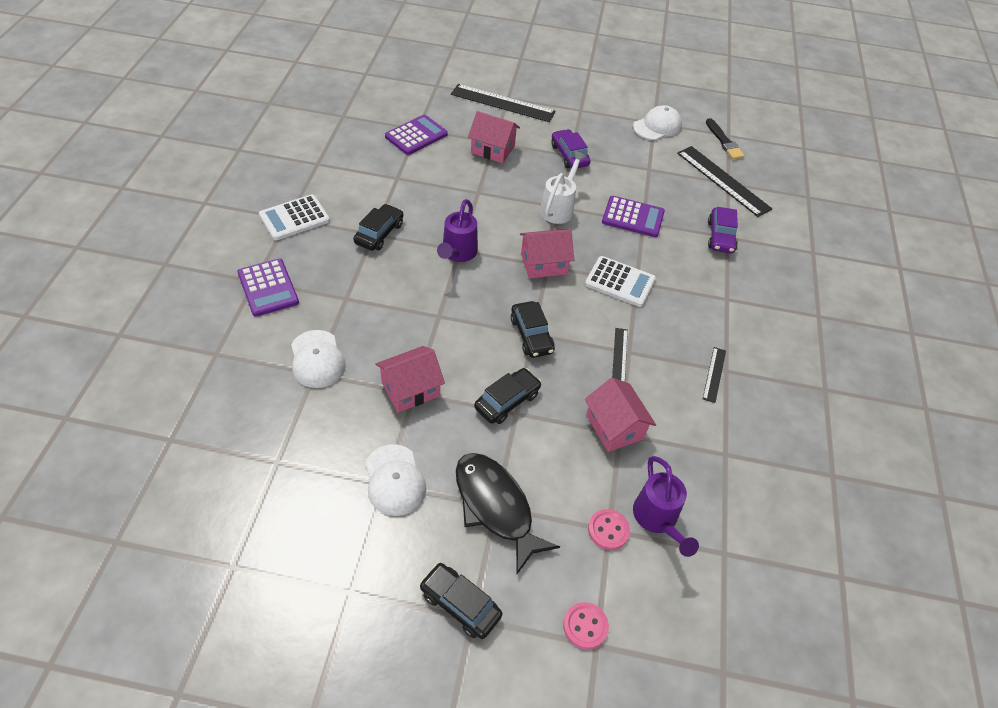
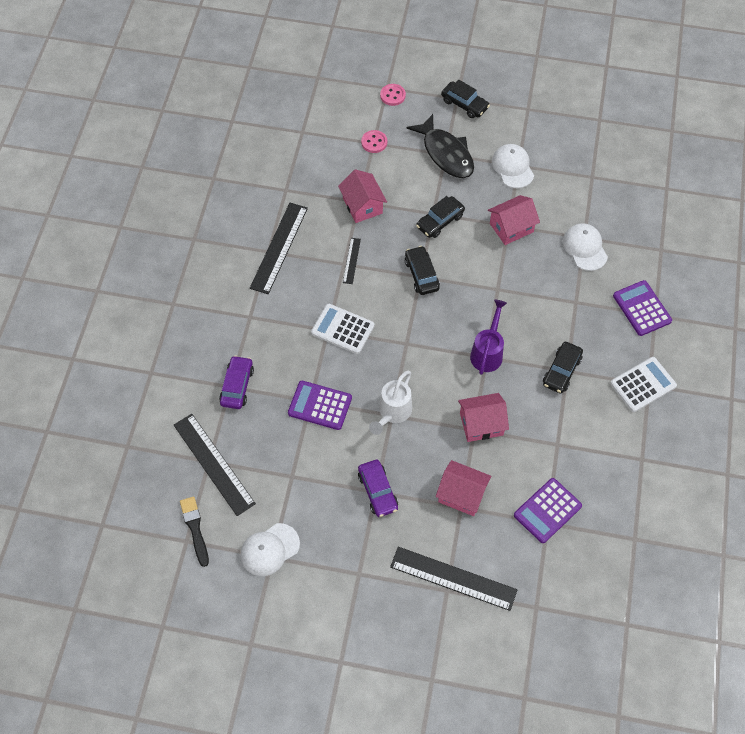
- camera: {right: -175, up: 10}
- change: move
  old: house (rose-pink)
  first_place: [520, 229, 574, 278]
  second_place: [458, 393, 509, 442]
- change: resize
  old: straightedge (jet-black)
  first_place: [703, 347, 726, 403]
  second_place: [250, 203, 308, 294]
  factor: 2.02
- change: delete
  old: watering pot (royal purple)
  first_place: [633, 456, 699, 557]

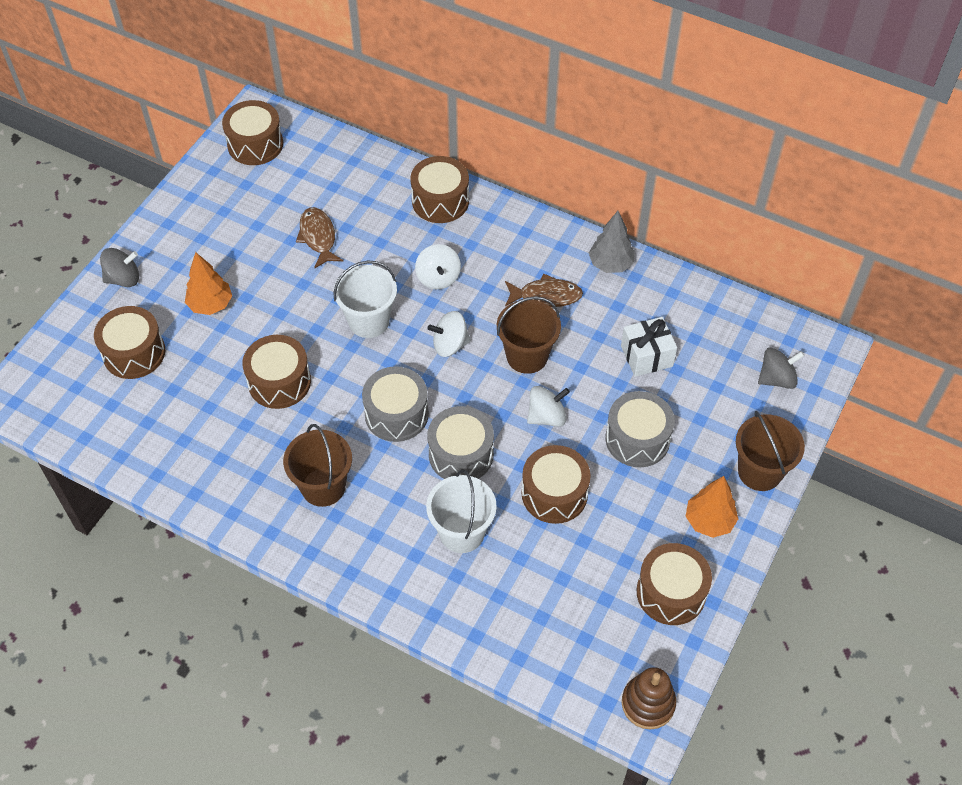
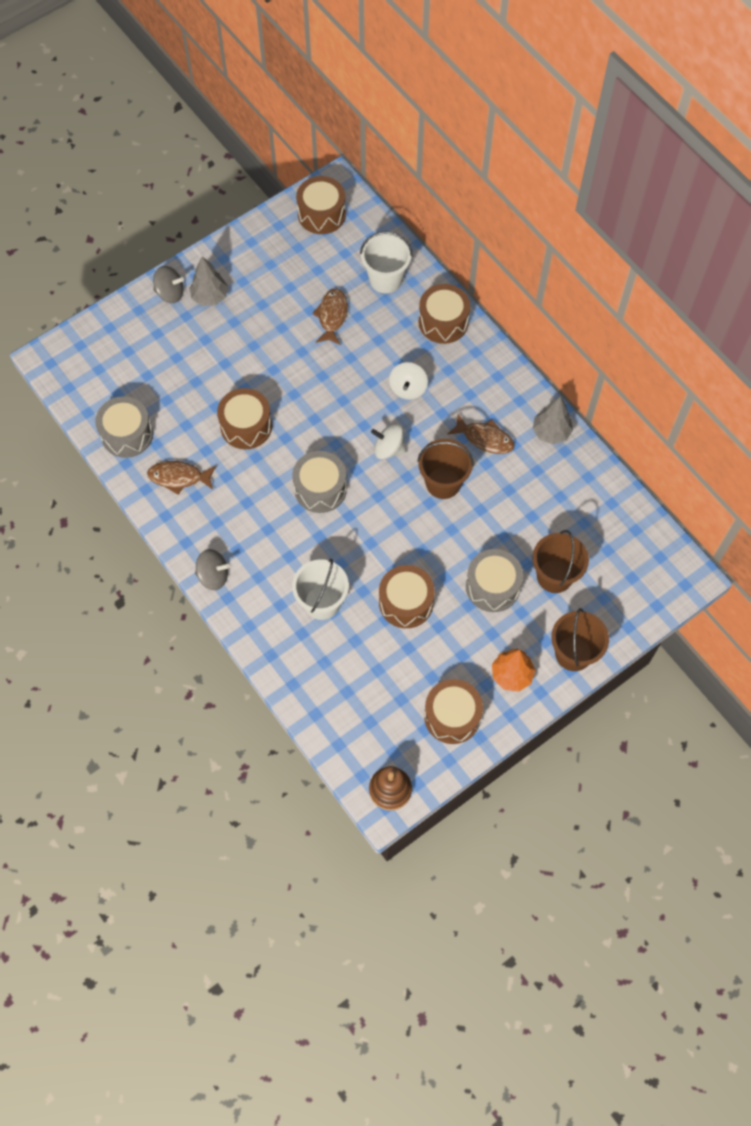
- camera: {right: 25, up: 10}
- change: delete
  old: tree (bright orange)
  first_place: [185, 252, 232, 315]
- change: move
  old: sand bucket (pure white)
  first_place: [333, 261, 397, 338]
  second_place: [360, 231, 413, 293]
- change: delete
  old: snare drum (dark brown)
  first_place: [94, 306, 165, 379]
- change: delete
  old: present (pure white)
  first_place: [621, 317, 677, 377]
- change: move
  old: toy top (ash-grey)
  first_place: [758, 348, 805, 389]
  second_place: [195, 549, 230, 590]
- change: delete
  old: toy top (pure white)
  first_place: [527, 386, 570, 427]
- change: move
  old: snare drum (ash-grey)
  first_place: [427, 406, 494, 479]
  second_place: [95, 396, 153, 458]
- change: move
  old: sand bucket (dark brown)
  first_place: [283, 424, 352, 507]
  second_place: [532, 530, 589, 593]
- change: insert
  new: tree (ash-grey)
  second_place: [189, 256, 228, 306]
- change: insert
  new: toy fish (dark brown)
  second_place: [147, 461, 216, 495]

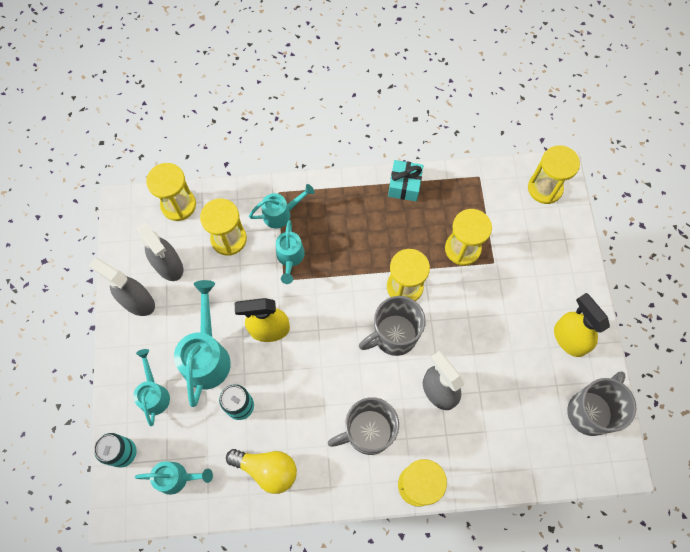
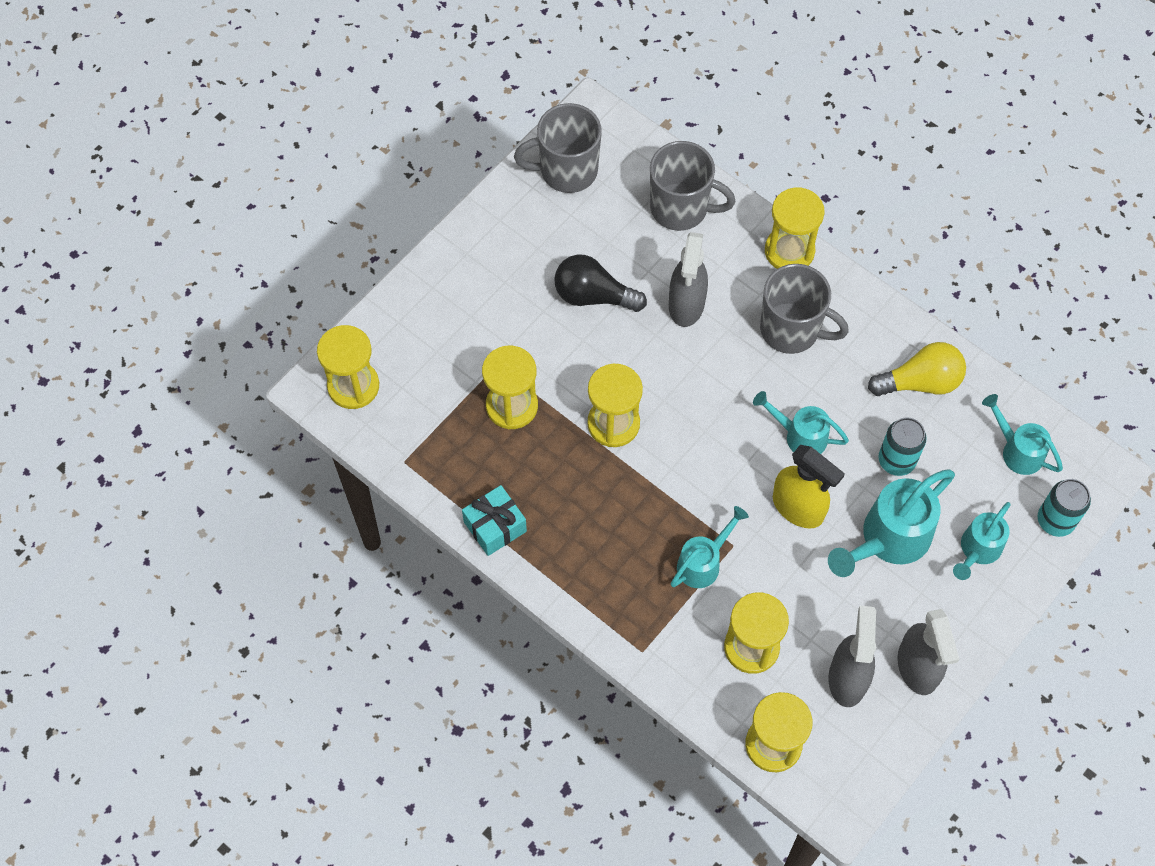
- camera: {right: -135, up: -5}
- change: move
  old: watering pot (aqua)
  first_place: [249, 184, 315, 229]
  second_place: [753, 391, 849, 454]
- change: delete
  old: sprayer (golden)
  first_place: [554, 293, 610, 357]
- change: move
  old: tea mug (ash-grey)
  first_place: [359, 296, 426, 356]
  second_place: [650, 141, 736, 231]
- change: rotate
  old: bulb (golden)
  first_place: [226, 449, 297, 494]
  second_place: [868, 342, 966, 396]
  degrees: 105
- change: insert
  new: bulb (jet-black)
  second_place: [554, 255, 647, 312]

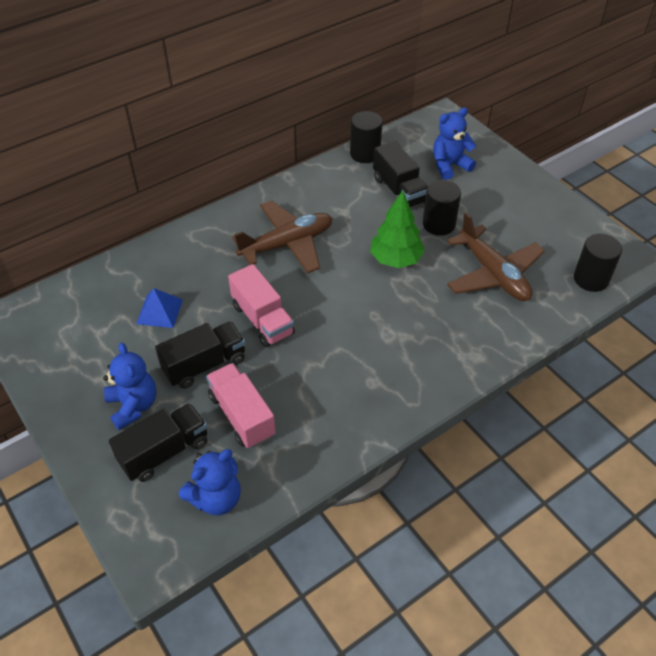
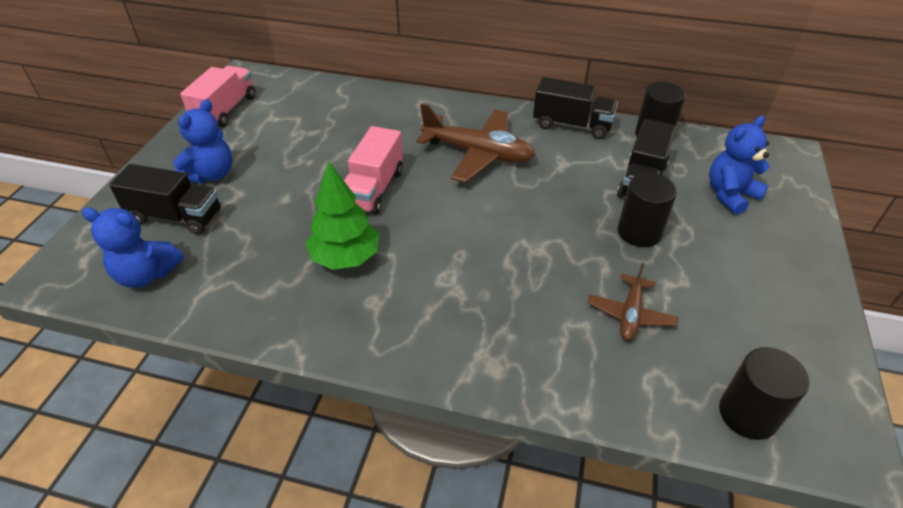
- camera: {right: 50, up: -5}
- change: rotate
  old: stuffed bear (royal blue)
  first_place: [433, 107, 476, 180]
  second_place: [709, 115, 769, 215]
  degrees: -60
- change: move
  old: tree (green)
  first_place: [370, 190, 425, 268]
  second_place: [306, 161, 379, 270]
- change: resize
  old: aeroplane (dark brown)
  first_place: [447, 212, 545, 301]
  second_place: [587, 263, 678, 340]
  factor: 0.55
- change: delete
  old: solid pyramid (royal blue)
  first_place: [136, 288, 183, 328]
- change: move
  old: truck (jet-black)
  first_place: [155, 321, 245, 388]
  second_place: [533, 77, 618, 139]
- change: move
  old: truck (rose-pink)
  first_place: [206, 363, 276, 448]
  second_place: [180, 66, 256, 127]

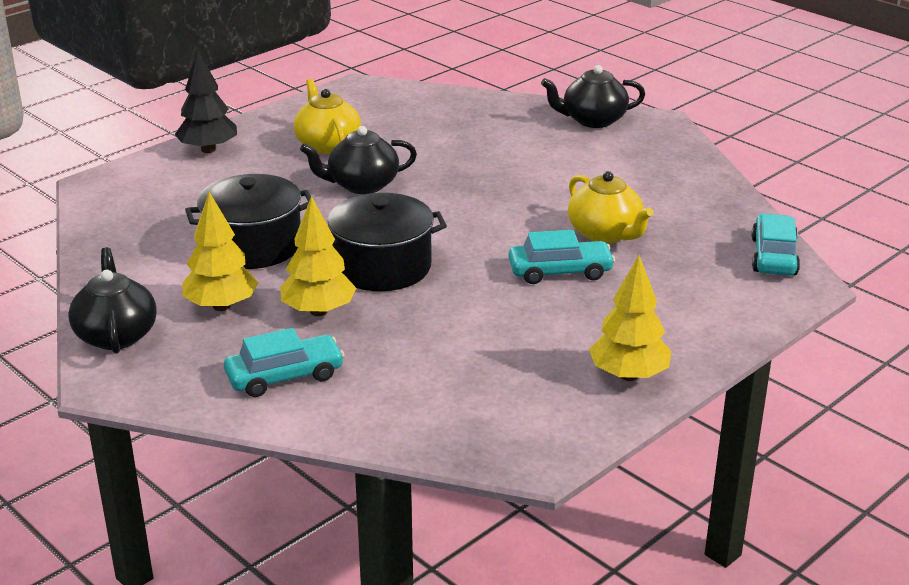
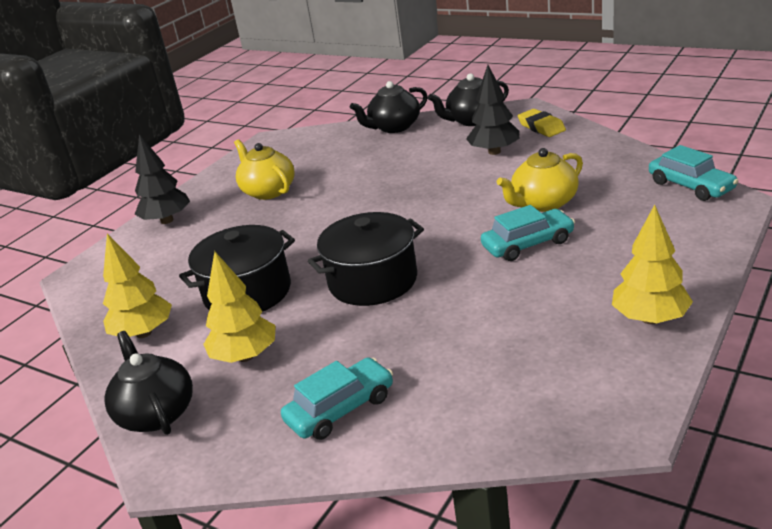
- camera: {right: -10, up: 0}
- change: move
  old: teapot (jet-black)
  first_place: [300, 126, 417, 194]
  second_place: [350, 81, 427, 133]
- change: rotate
  old: teapot (golden)
  first_place: [568, 171, 654, 243]
  second_place: [497, 148, 583, 212]
  degrees: 105
- change: move
  old: tree (golden)
  first_place: [280, 196, 357, 316]
  second_place: [103, 234, 172, 338]
- change: rotate
  old: automobile (aqua)
  first_place: [751, 213, 800, 276]
  second_place: [649, 145, 738, 201]
  degrees: 150
- change: insert
  new: tree (jet-black)
  second_place: [466, 65, 520, 155]
- change: insert
  new: pencil eraser (golden)
  second_place: [518, 109, 566, 137]

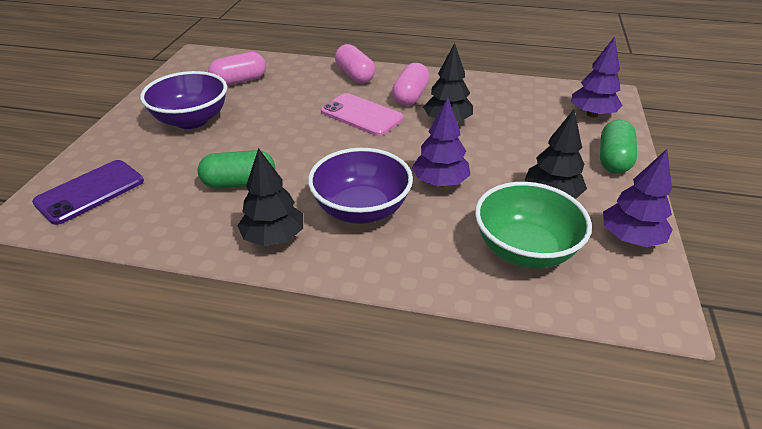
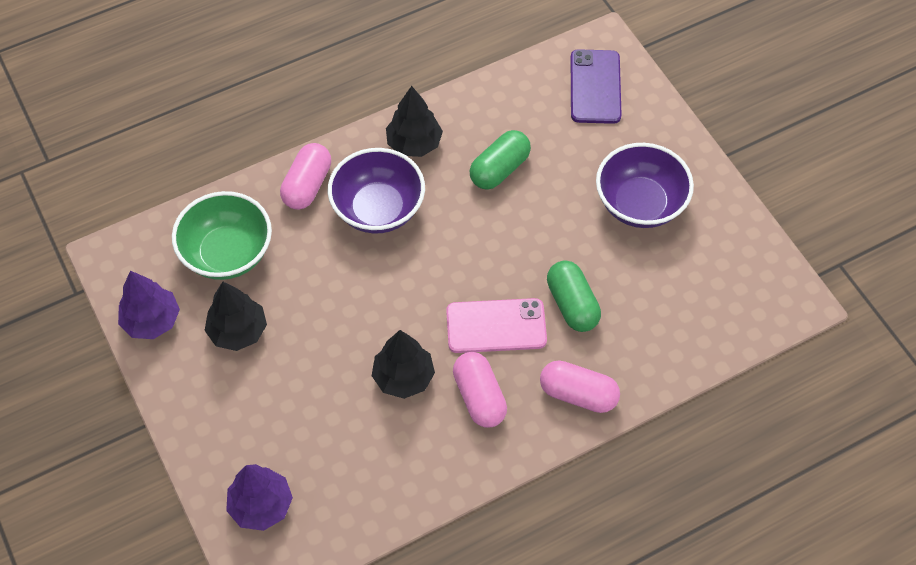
- camera: {right: 140, up: 20}
- change: move
  old: pill (rose-pink)
  first_place: [208, 52, 266, 86]
  second_place: [280, 143, 331, 210]
- change: delete
  old: tree (royal purple)
  first_place: [412, 97, 470, 187]
- change: move
  old: pill (green)
  first_place: [600, 120, 637, 174]
  second_place: [547, 260, 601, 332]

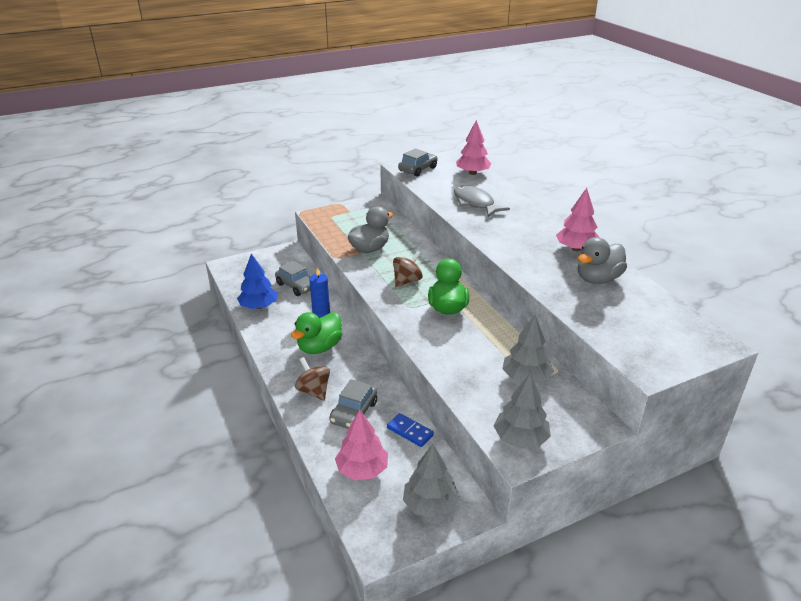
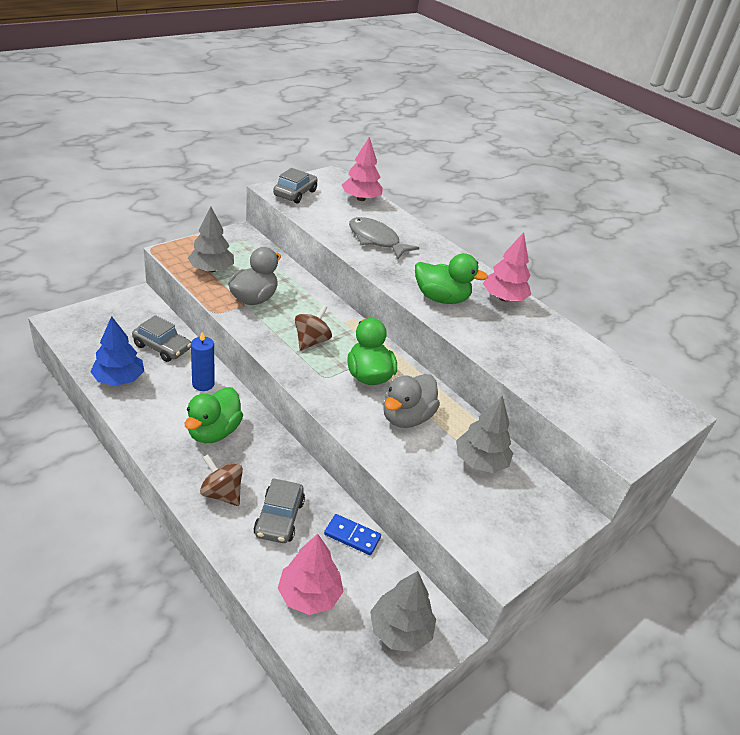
- camera: {right: -20, up: 5}
- change: move
  old: toy duck (ash-grey)
  first_place: [578, 237, 627, 284]
  second_place: [384, 374, 440, 428]
- change: move
  old: tree (ash-grey)
  first_place: [494, 373, 551, 448]
  second_place: [188, 207, 234, 272]
- change: insert
  new: toy duck (green)
  second_place: [415, 253, 488, 304]

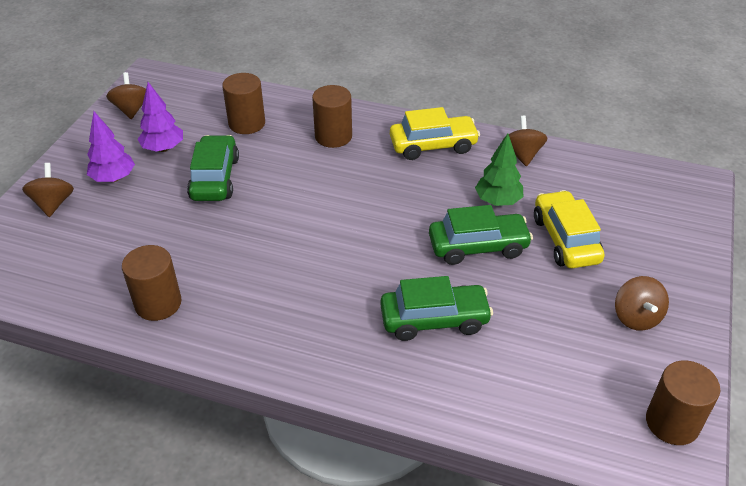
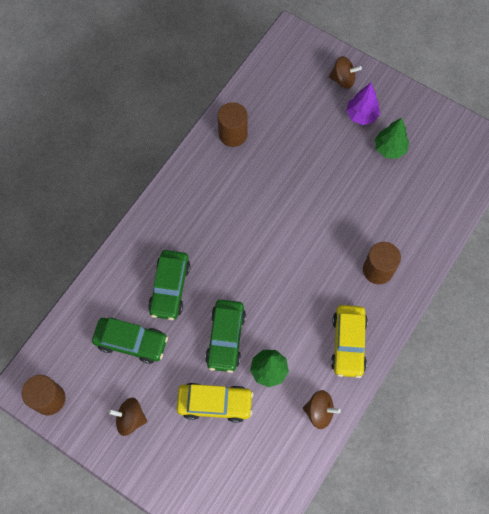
- camera: {right: 105, up: 25}
- change: delete
  old: toy top (dark brown)
  first_place: [106, 72, 146, 119]
- change: delete
  old: solid cylinder (dark brown)
  first_place: [222, 73, 265, 134]
- change: recolor
  old: tree (royal purple)
  new: tree (green)
  first_place: [137, 82, 183, 152]
  second_place: [375, 118, 409, 159]
- change: move
  old: automobile (green)
  first_place: [187, 135, 239, 201]
  second_place: [92, 318, 168, 364]

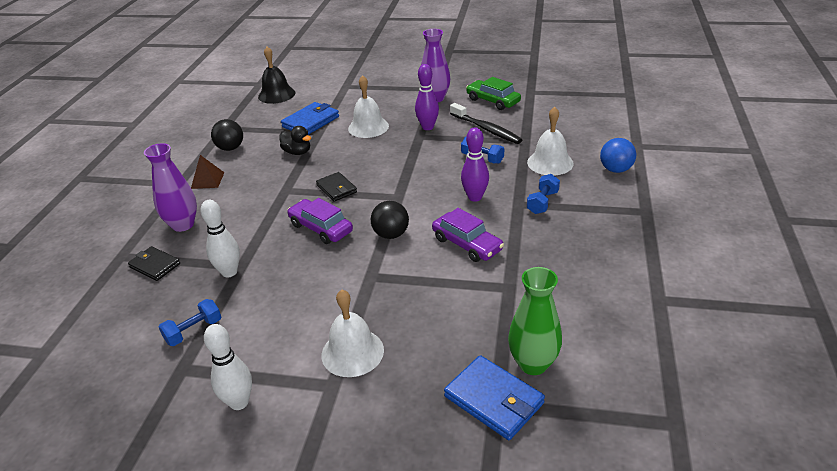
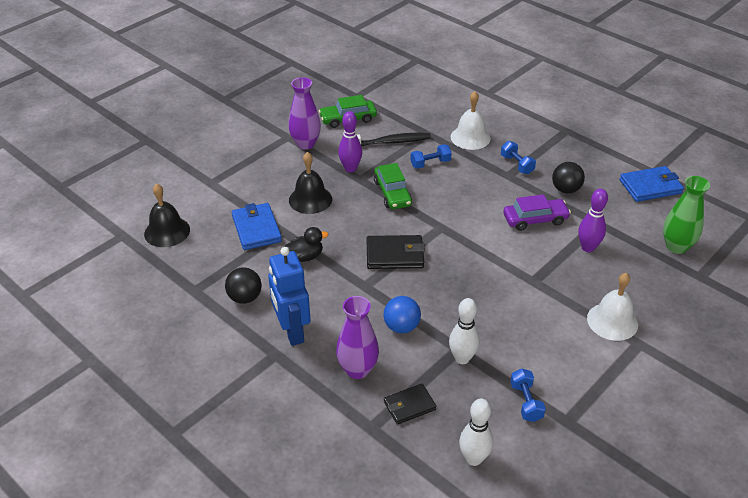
- camera: {right: -60, up: 5}
- change: recolor
  old: hand bell (pure white)
  new: hand bell (jet-black)
  first_place: [348, 75, 389, 138]
  second_place: [289, 152, 332, 214]
- change: move
  old: tenpin (royal purple)
  first_place: [461, 127, 489, 202]
  second_place: [578, 189, 608, 252]
- change: move
  old: sphere (royal blue)
  first_place: [600, 138, 636, 173]
  second_place: [383, 296, 421, 333]
- change: replace
  old: solid pyramid (dark brown)
  new: toy robot (royal blue)
  first_place: [191, 155, 225, 189]
  second_place: [268, 247, 311, 346]
- change: resize
  old: card wallet (jet-black)
  first_place: [316, 172, 357, 202]
  second_place: [367, 235, 425, 269]
  factor: 1.5
- change: delete
  old: automobile (royal purple)
  first_place: [287, 198, 353, 244]
- change: move
  old: sphere (jet-black)
  first_place: [371, 201, 409, 239]
  second_place: [552, 162, 585, 193]
- change: move
  old: tenpin (pure white)
  first_place: [204, 324, 252, 410]
  second_place: [459, 399, 493, 466]
- change: move
  old: card wallet (royal blue)
  first_place: [444, 355, 545, 440]
  second_place: [619, 166, 684, 202]
- change: insert
  new: automobile (green)
  second_place: [374, 163, 412, 209]

